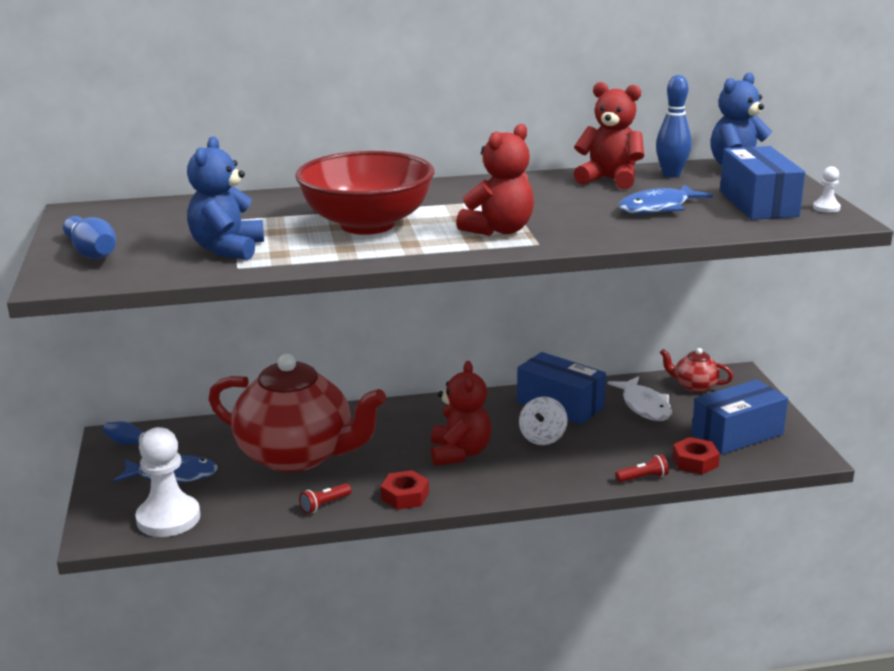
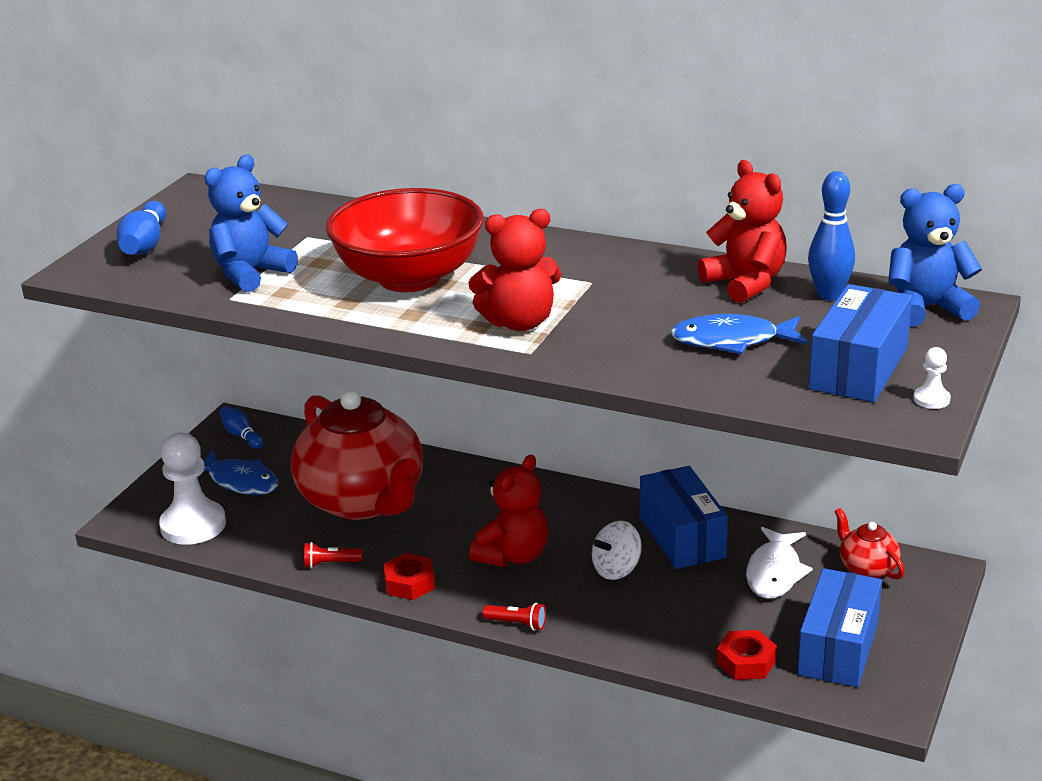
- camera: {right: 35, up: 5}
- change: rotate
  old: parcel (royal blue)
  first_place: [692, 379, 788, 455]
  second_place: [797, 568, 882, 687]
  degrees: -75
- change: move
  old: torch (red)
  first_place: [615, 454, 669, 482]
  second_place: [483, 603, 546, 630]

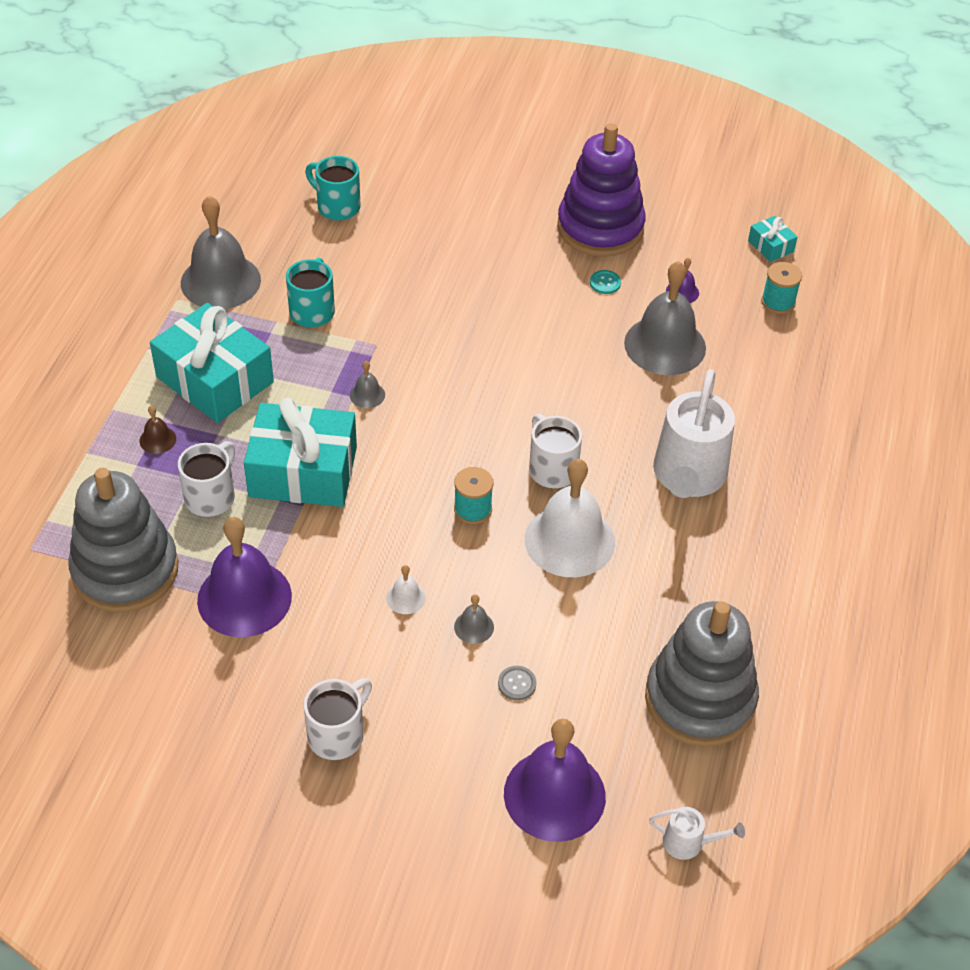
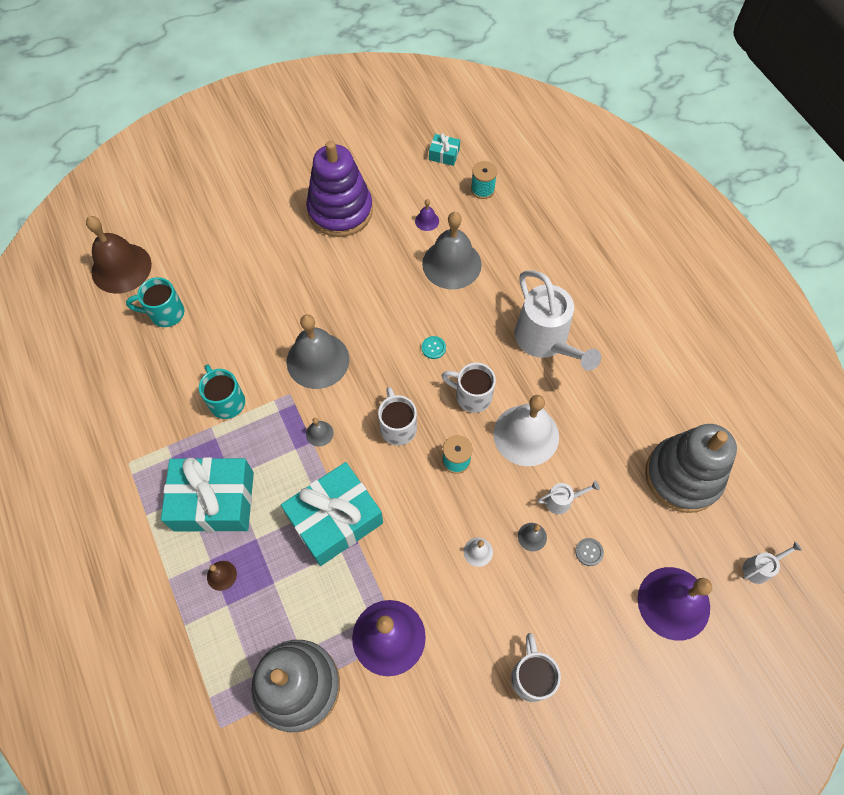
- camera: {right: -40, up: 15}
- change: move
  old: hand bell (ash-grey)
  first_place: [181, 196, 261, 309]
  second_place: [286, 314, 349, 389]
- change: move
  old: sewing button (aqua)
  first_place: [590, 270, 621, 294]
  second_place: [422, 336, 446, 359]
- change: move
  old: tea mug (pure white)
  first_place: [178, 441, 235, 517]
  second_place: [378, 387, 417, 446]
- change: insert
  new: hand bell (dark brown)
  second_place: [86, 216, 152, 294]
- change: insert
  new: watering pot (pure white)
  second_place: [537, 481, 600, 514]

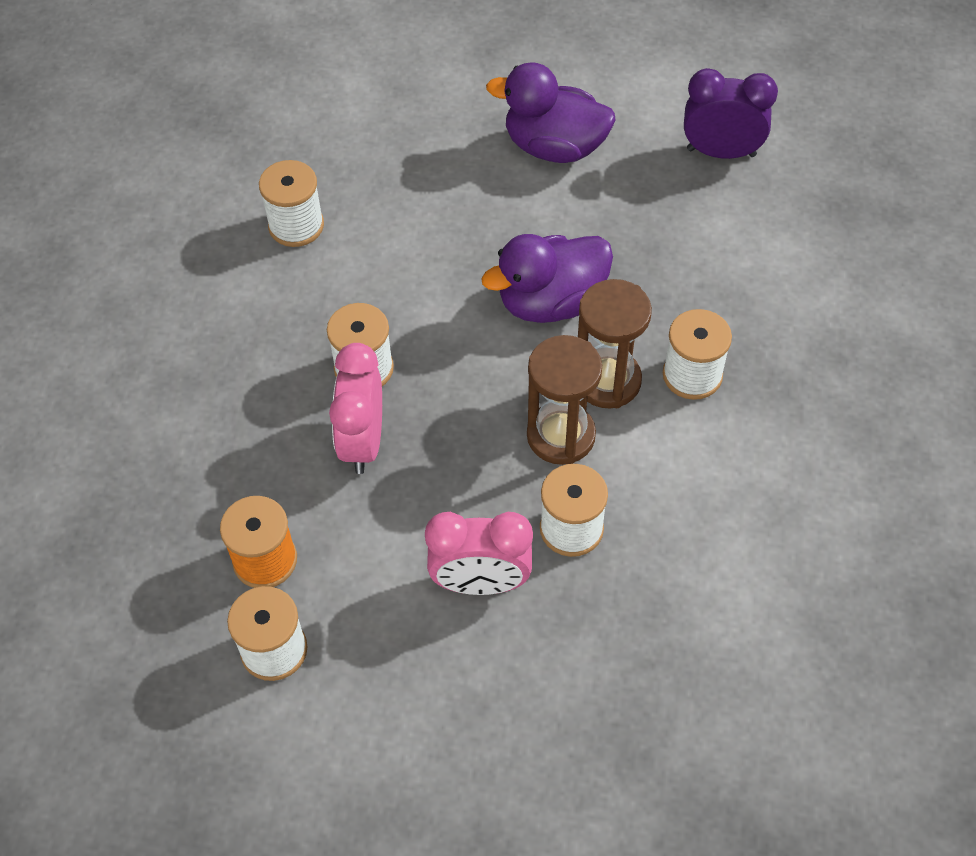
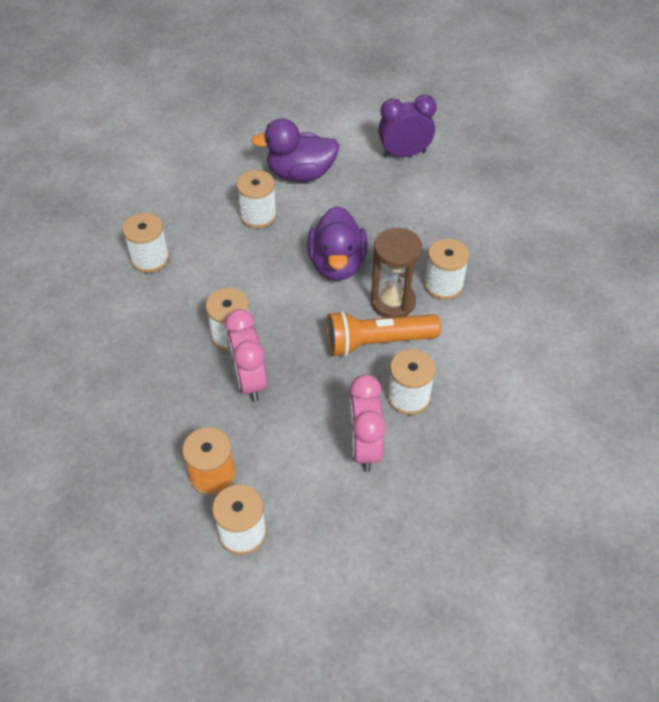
- camera: {right: -20, up: -5}
- change: rotate
  old: toy duck (royal purple)
  first_place: [481, 234, 613, 323]
  second_place: [307, 206, 368, 281]
  degrees: -45
- change: replace
  old: sandglass (dark brown)
  new: torch (bright orange)
  first_place: [527, 335, 602, 465]
  second_place: [326, 311, 441, 357]
- change: rotate
  old: bedside clock (rose-pink)
  first_place: [425, 512, 533, 595]
  second_place: [349, 374, 386, 472]
  degrees: 105
- change: insert
  new: bobbin (pure white)
  second_place: [236, 170, 277, 229]

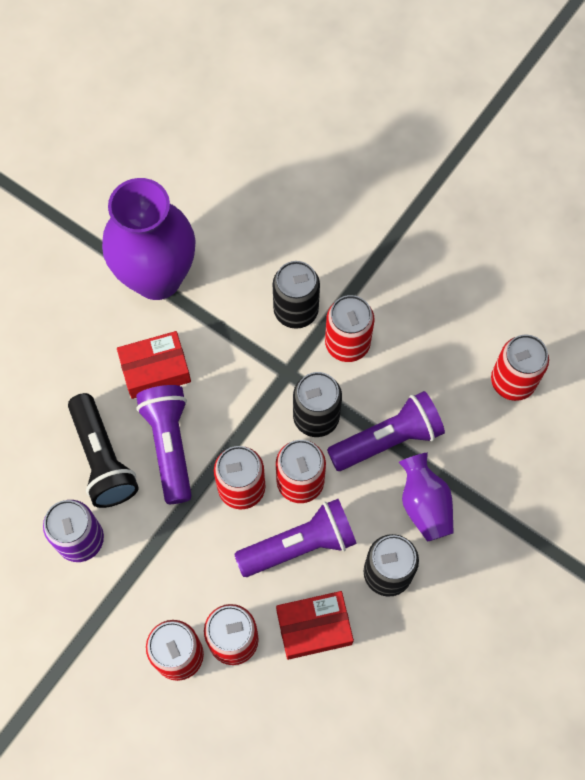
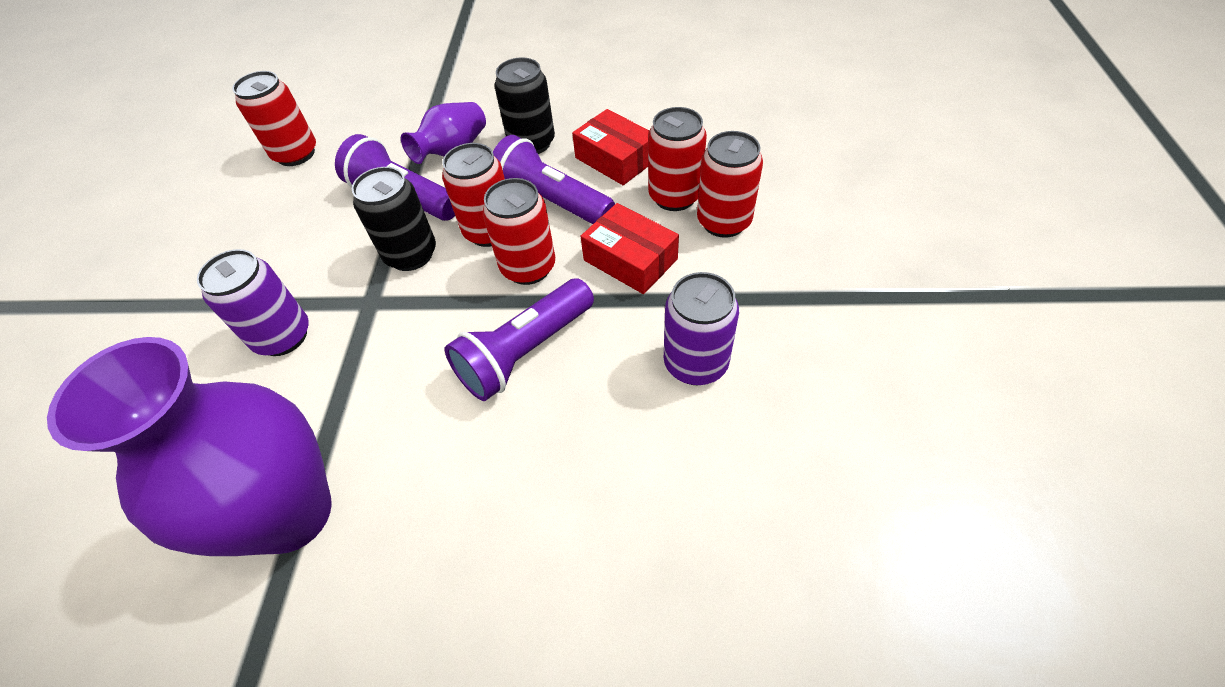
- camera: {right: -120, up: -15}
- change: recolor
  old: can (jet-black)
  new: can (royal purple)
  first_place: [273, 261, 320, 329]
  second_place: [197, 249, 309, 356]
- change: delete
  old: can (red)
  first_place: [325, 295, 374, 362]
- change: move
  old: parcel (red)
  first_place: [117, 331, 191, 399]
  second_place: [581, 203, 679, 294]
- change: delete
  old: torch (jet-black)
  first_place: [68, 393, 139, 508]

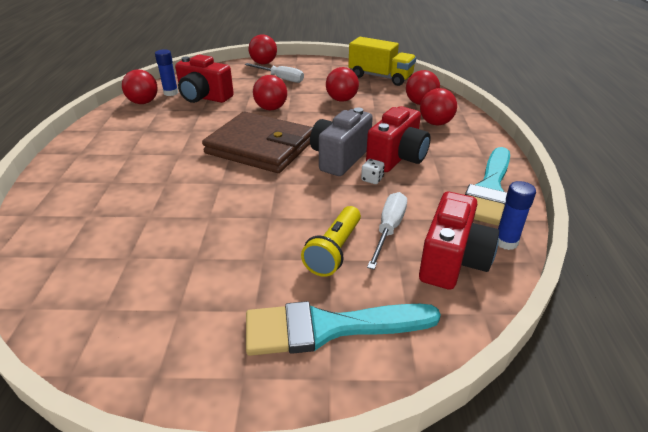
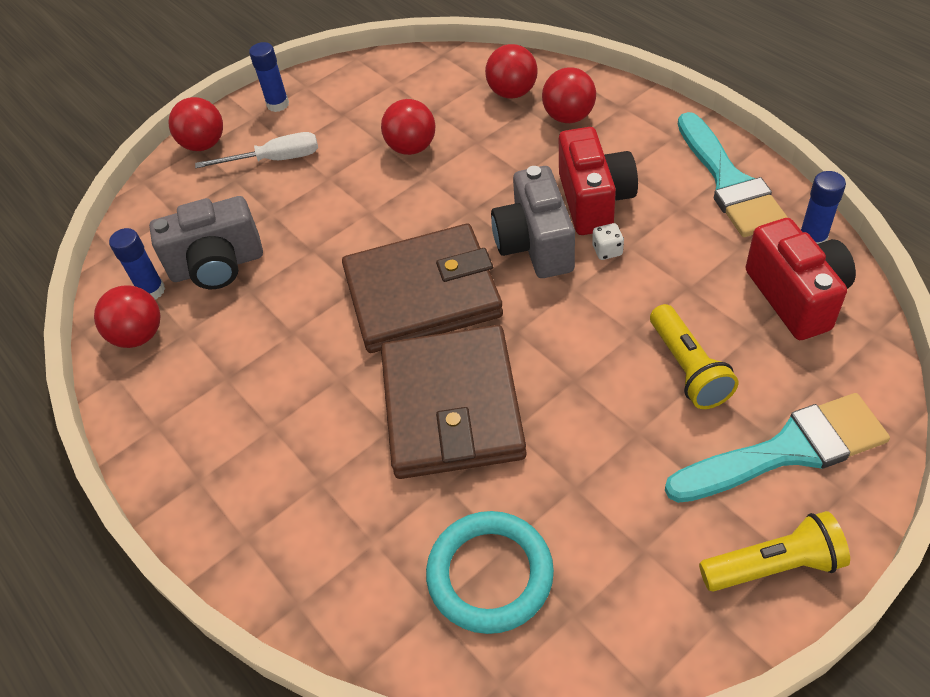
- camera: {right: -35, up: 15}
- change: delete
  old: truck (golden)
  first_place: [348, 37, 416, 86]
- change: recolor
  old: photo camera (red)
  new: photo camera (ash-grey)
  first_place: [175, 55, 234, 103]
  second_place: [149, 196, 263, 289]
- change: delete
  old: sphere (red)
  first_place: [253, 75, 287, 110]
- change: delete
  old: screwdriver (pure white)
  first_place: [367, 192, 407, 270]
- change: rotate
  old: paintbrush (aqua)
  first_place: [246, 301, 441, 356]
  second_place: [665, 393, 890, 503]
  degrees: -150
- change: insert
  new: stick of glue (royal blue)
  second_place: [249, 42, 289, 112]
- change: insert
  new: card wallet (dark brown)
  second_place: [381, 325, 527, 479]
- change: insert
  new: ring (aqua)
  second_place: [426, 511, 554, 634]
- change: insert
  new: torch (golden)
  second_place: [699, 511, 850, 592]

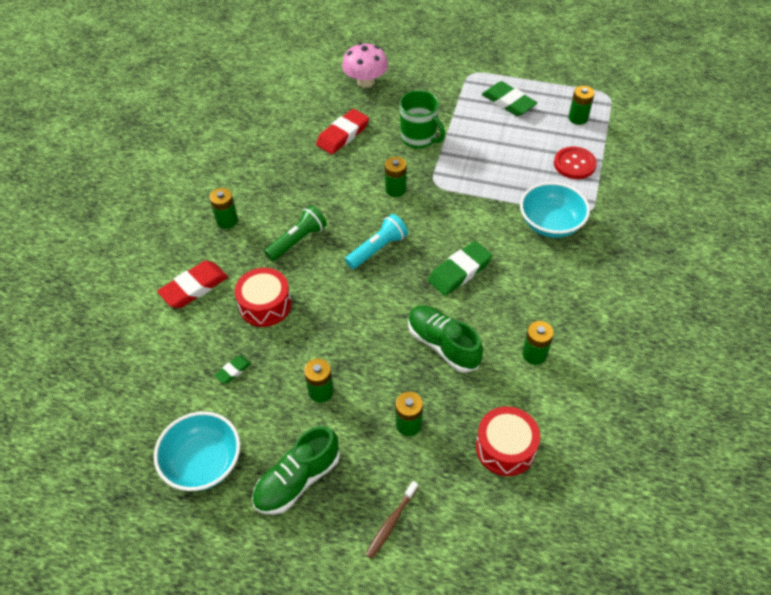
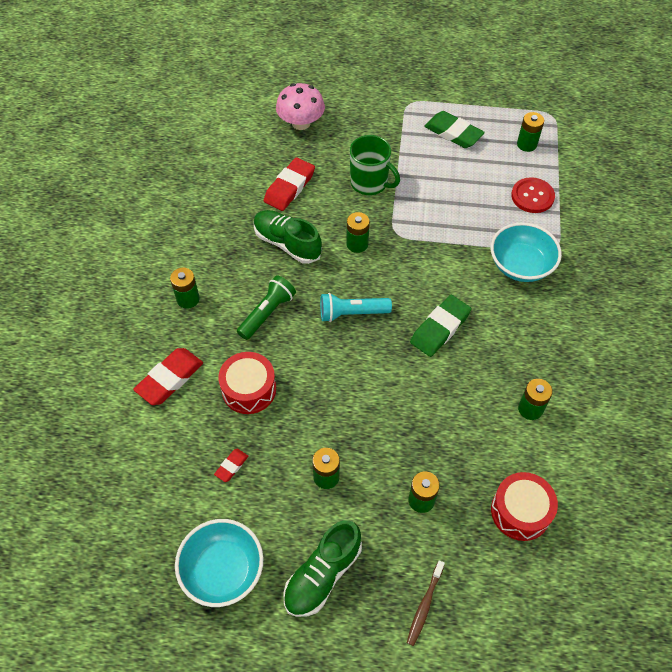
- camera: {right: -10, up: 5}
- change: rotate
  old: torch (aqua)
  first_place: [345, 214, 408, 269]
  second_place: [320, 293, 392, 322]
  degrees: -135
- change: move
  old: lace-up shoe (green)
  first_place: [408, 305, 483, 373]
  second_place: [254, 210, 322, 264]
- change: recolor
  old: pencil eraser (green)
  new: pencil eraser (red)
  first_place: [215, 356, 251, 384]
  second_place: [214, 449, 248, 482]

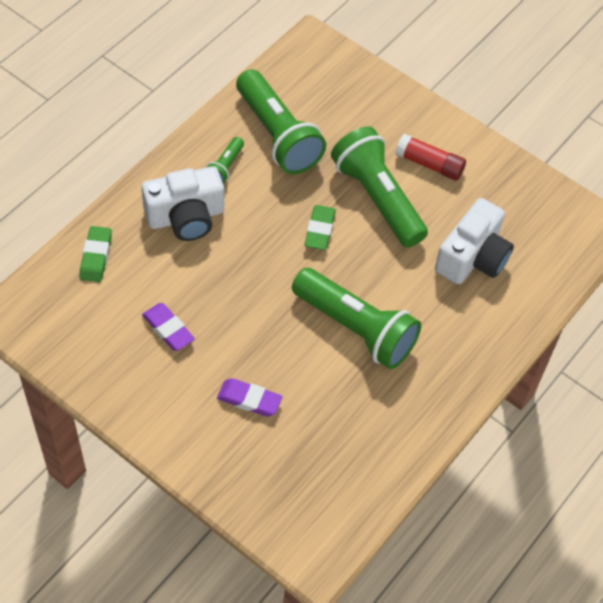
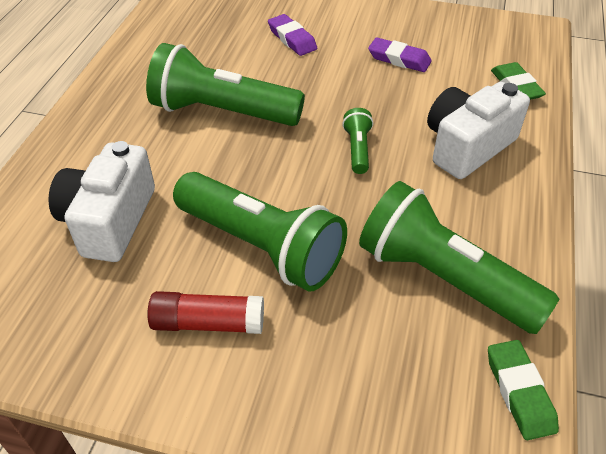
- camera: {right: 160, up: -10}
- change: move
  old: torch (green)
  first_place: [206, 137, 244, 184]
  second_place: [342, 108, 373, 174]
- change: move
  old: pencil eraser (green)
  first_place: [304, 205, 336, 250]
  second_place: [488, 340, 559, 440]
- change: rotate
  old: pencil eraser (royal purple)
  first_place: [217, 378, 282, 417]
  second_place: [268, 14, 317, 56]
  degrees: 60

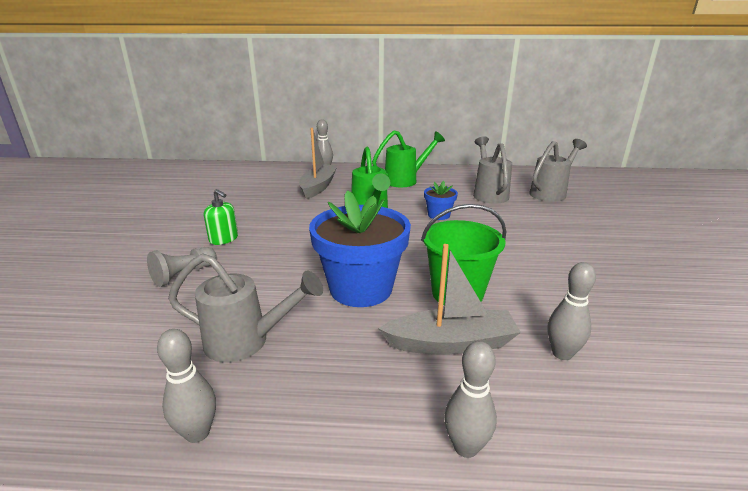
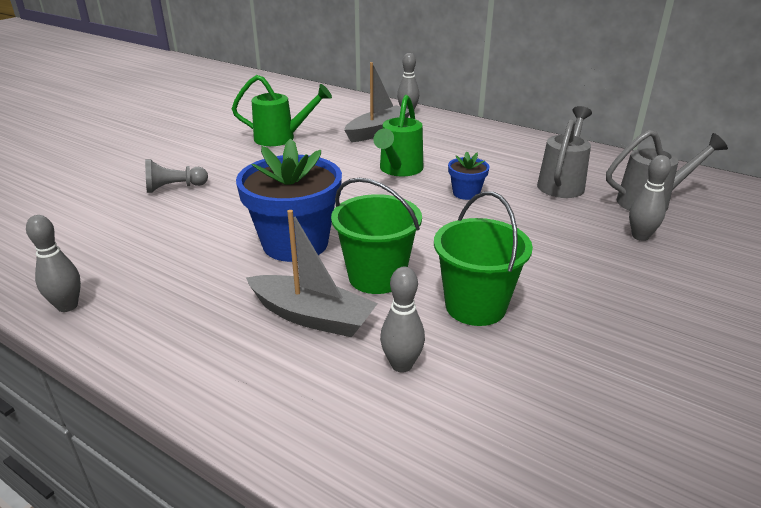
- camera: {right: 30, up: 5}
- change: move
  old: watering pot (green)
  first_place: [372, 130, 445, 187]
  second_place: [232, 75, 332, 146]
- change: delete
  old: pump bottle (green)
  first_place: [204, 189, 238, 245]
- change: delete
  old: watering pot (ash-grey)
  first_place: [168, 253, 323, 362]
- change: move
  old: tenpin (ash-grey)
  first_place: [444, 341, 497, 458]
  second_place: [629, 155, 671, 241]
- change: insert
  new: sand bucket (green)
  second_place: [434, 191, 533, 326]

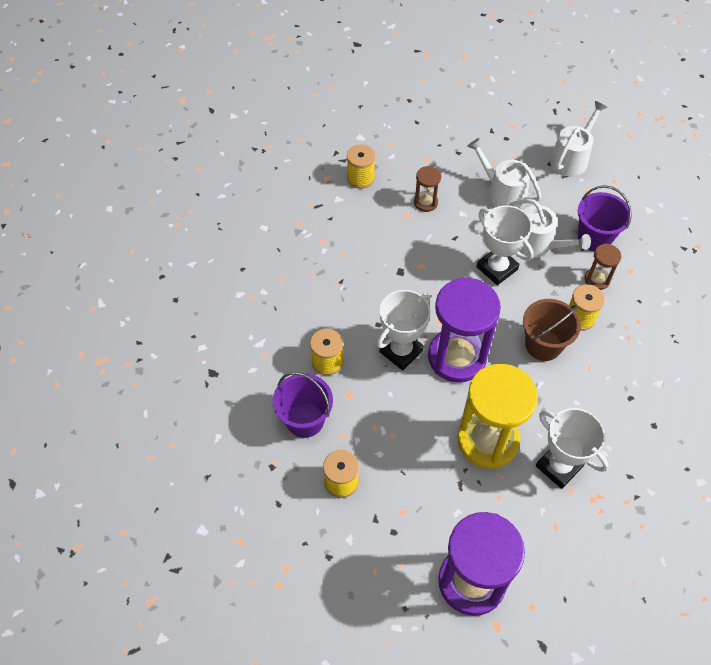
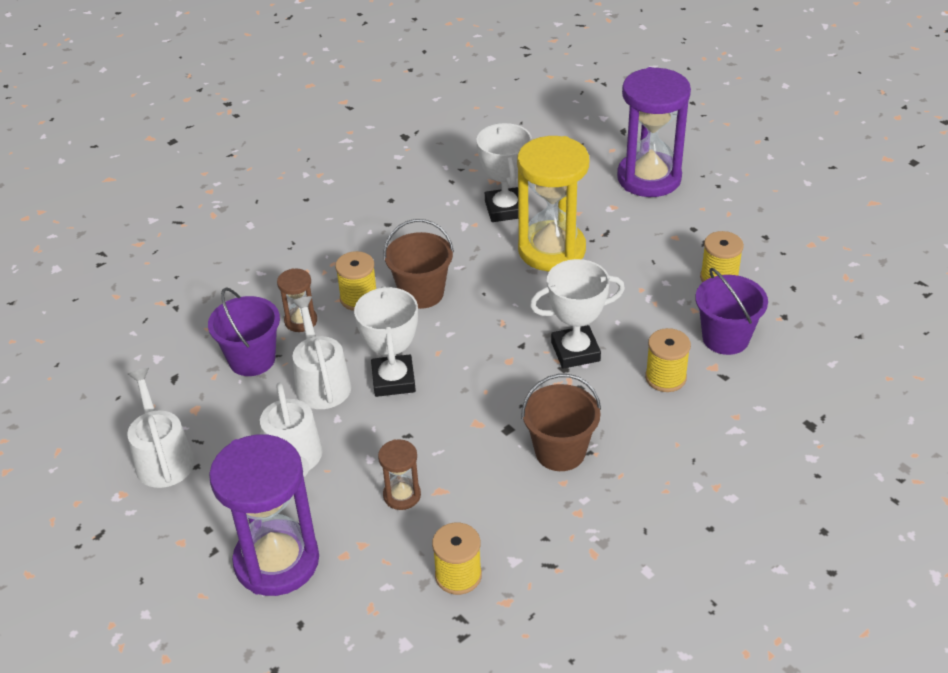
- camera: {right: -145, up: -15}
- change: rotate
  old: watering pot (pure white)
  first_place: [550, 101, 607, 176]
  second_place: [127, 368, 195, 488]
  degrees: 90
- change: move
  old: sandglass (royal purple)
  first_place: [428, 277, 501, 383]
  second_place: [209, 434, 319, 596]
- change: insert
  new: sand bucket (dark brown)
  second_place: [521, 374, 601, 471]

